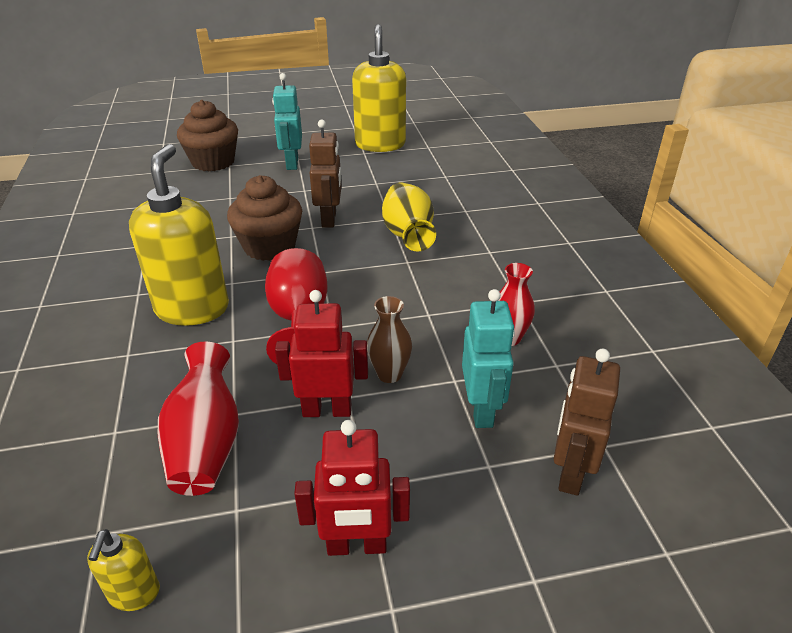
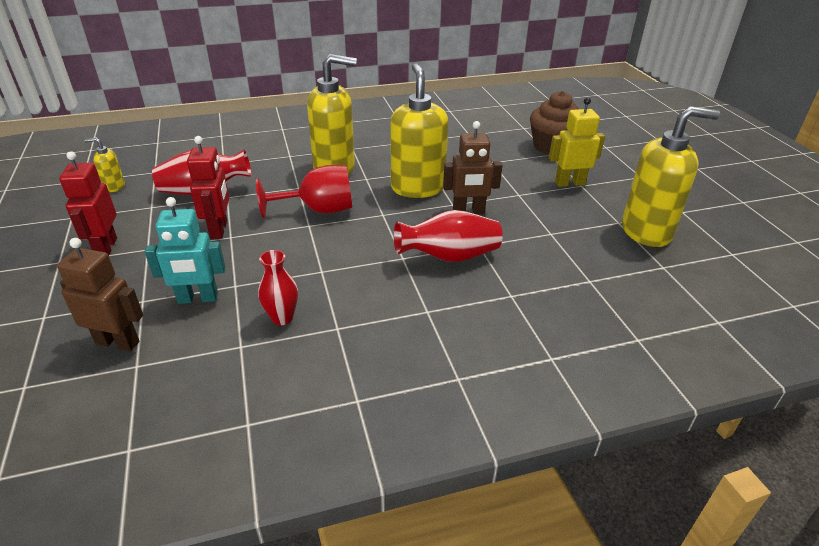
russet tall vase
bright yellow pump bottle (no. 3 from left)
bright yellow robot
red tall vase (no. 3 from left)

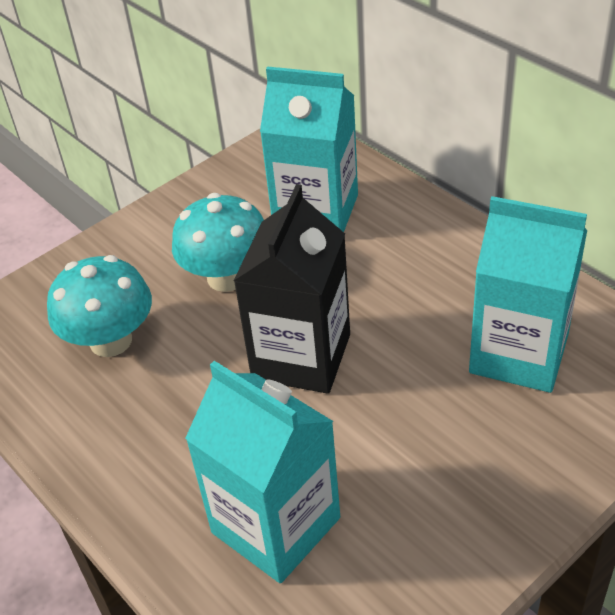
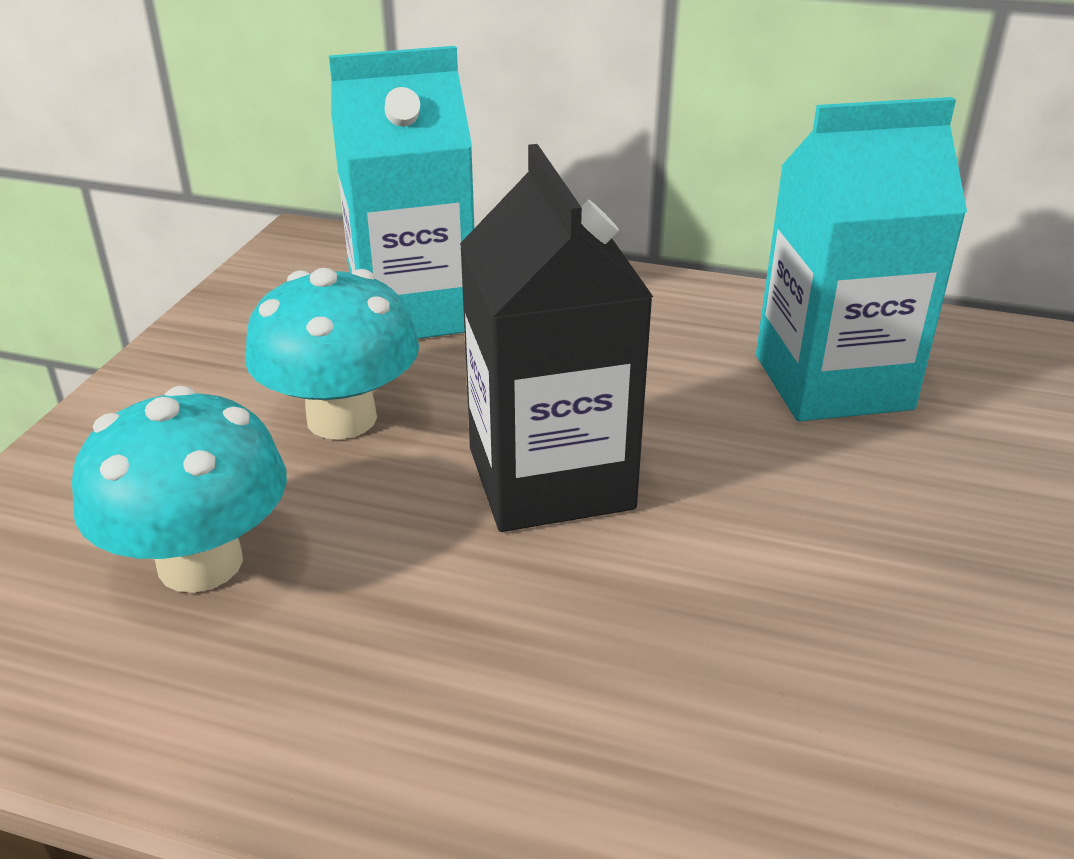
aqua juice carton (no. 1 from left in the first image)

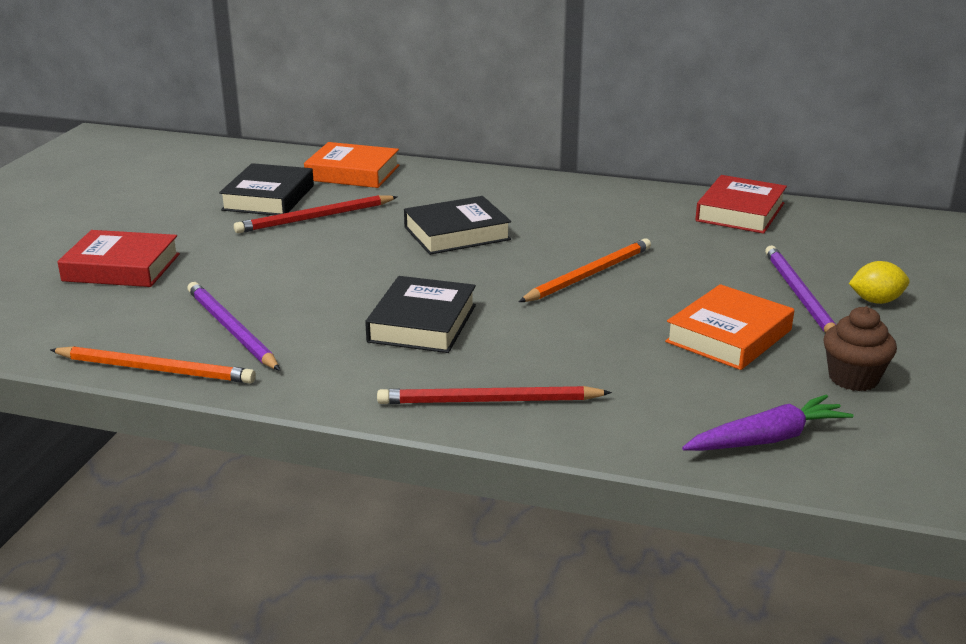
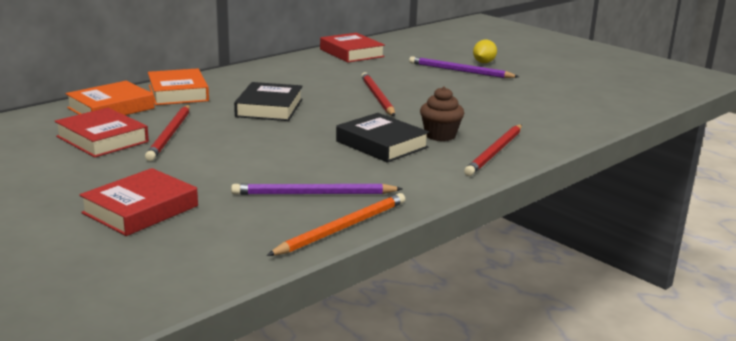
royal purple root vegetable
orange-coloured book (no. 2 from left)
russet fairy cake
red book (no. 1 from left)
red wooden pencil (no. 2 from left)

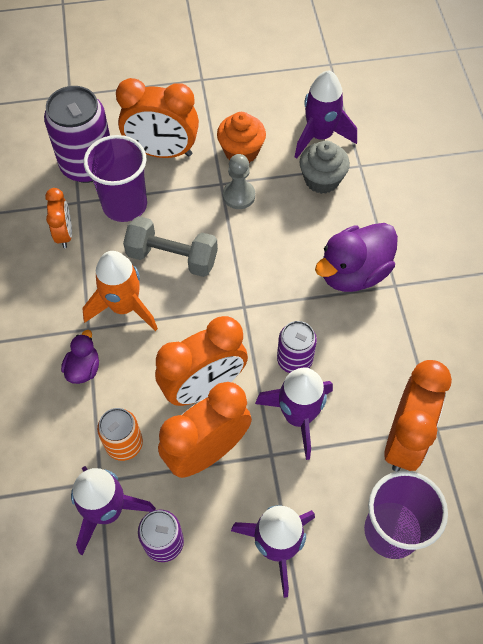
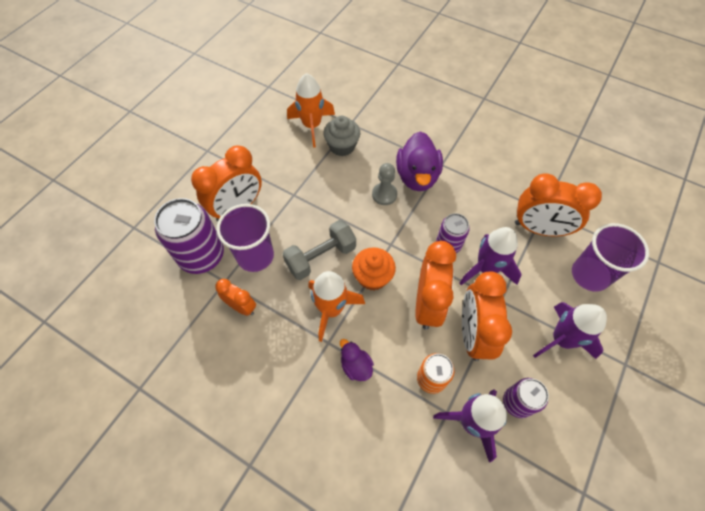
orange-coloured fairy cake
ash-grey pawn
orange-coloured spaceship (no. 1 from left)
orange-coloured clock (no. 5 from left)

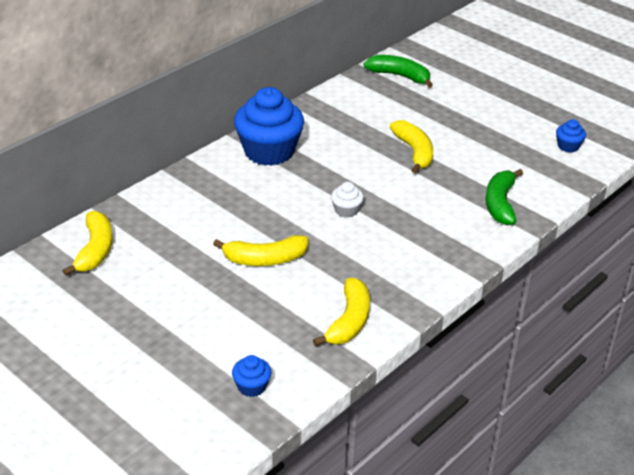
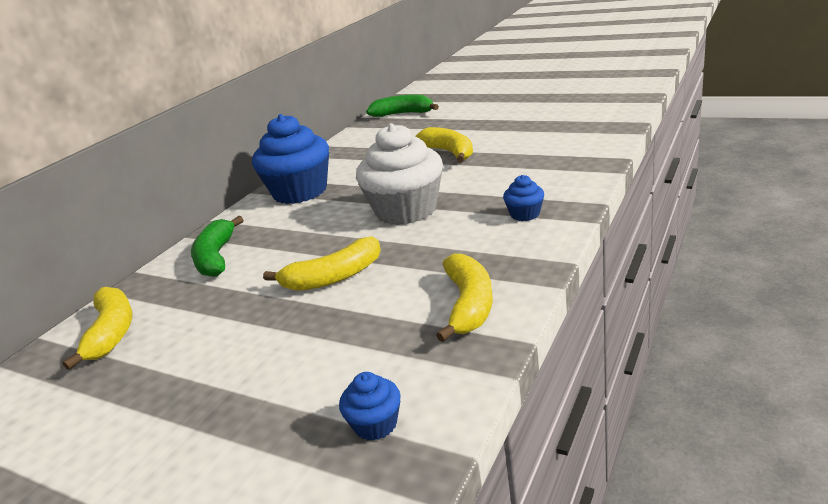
green banana fruit (no. 1 from left)
cobalt fairy cake (no. 3 from left)
snow-white fairy cake

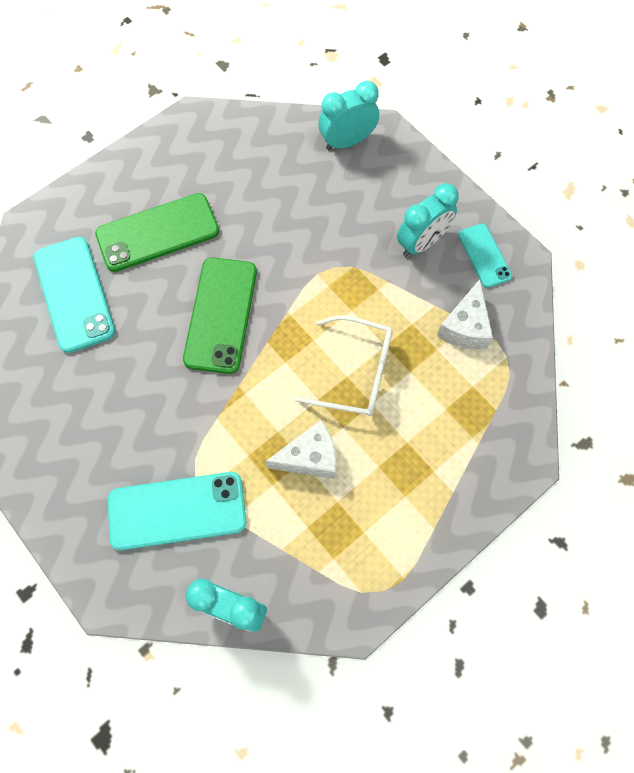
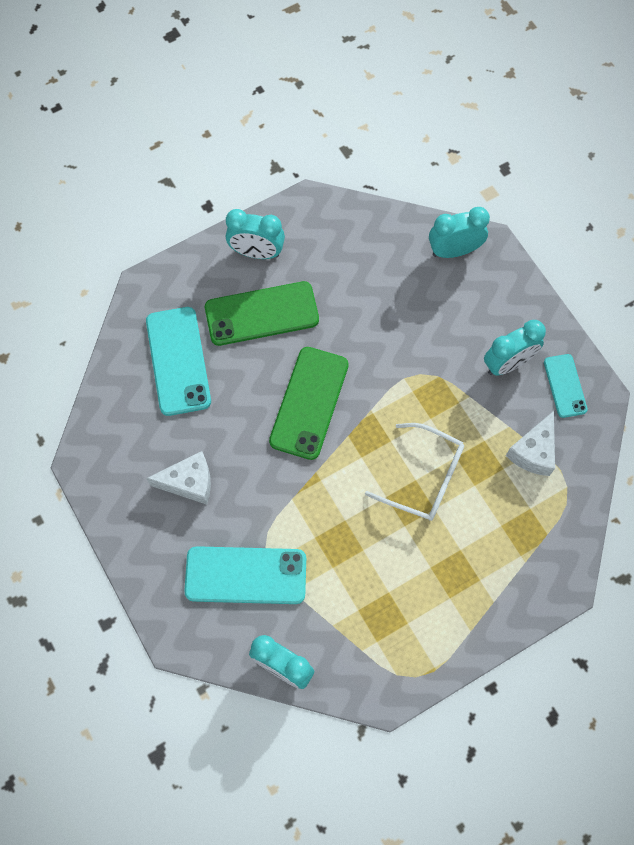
aqua clock (no. 1 from left)
snow-white cheese wedge (no. 1 from left)

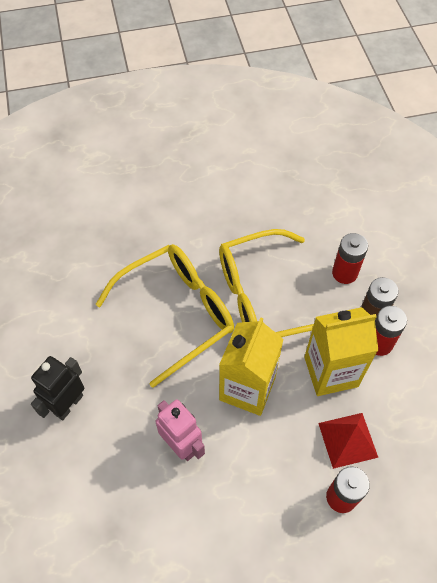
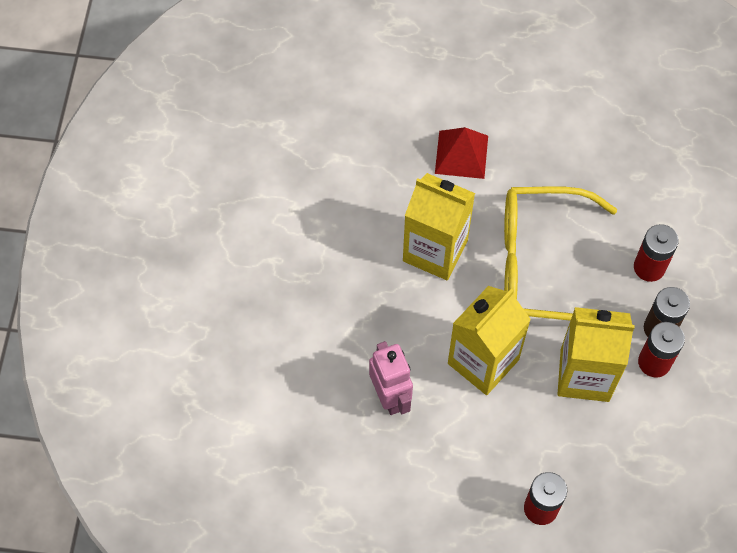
black robot
red solid pyramid
bright yellow juice carton (no. 1 from left)

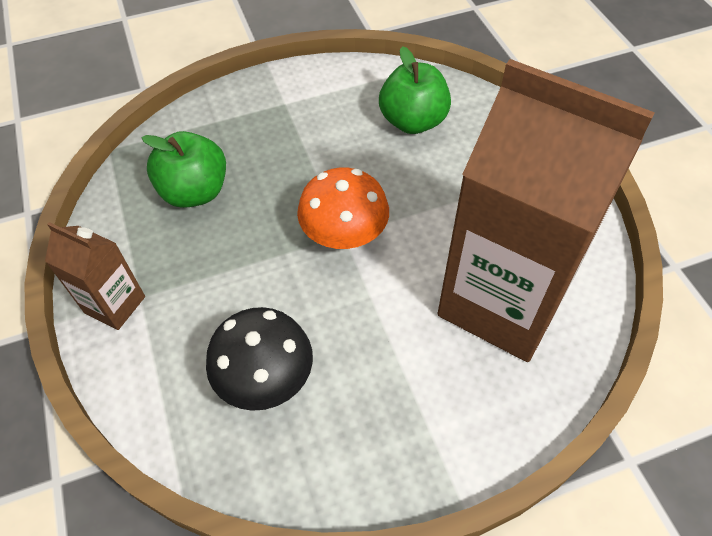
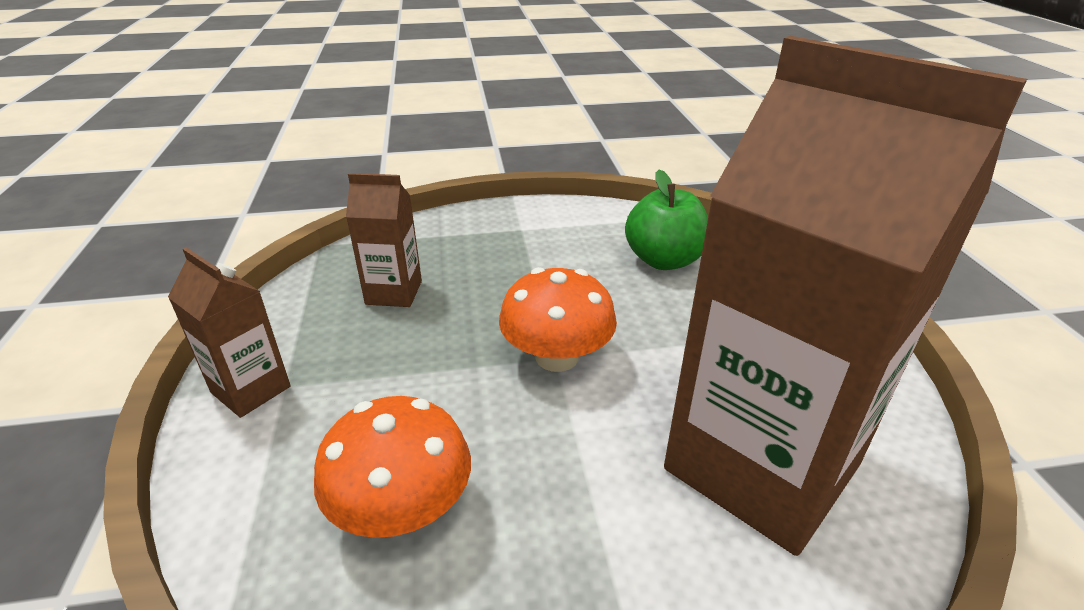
russet juice carton (no. 2 from left)
orange-coloured mushroom (no. 1 from left)

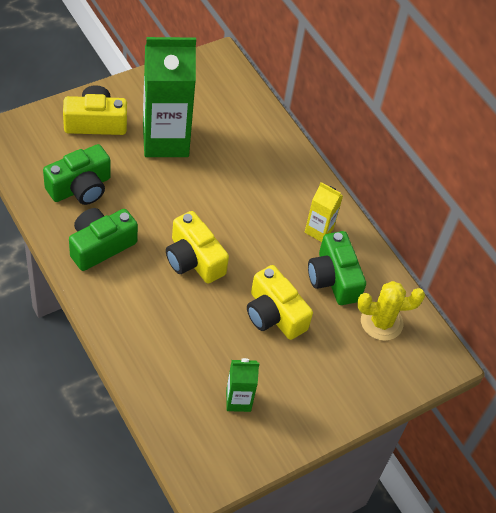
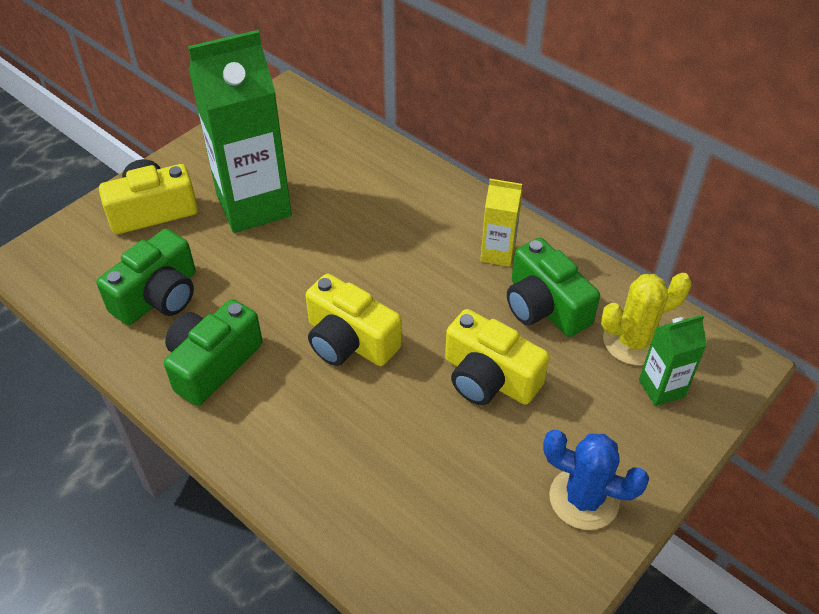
cobalt prickly plant
green juice carton (no. 2 from left)

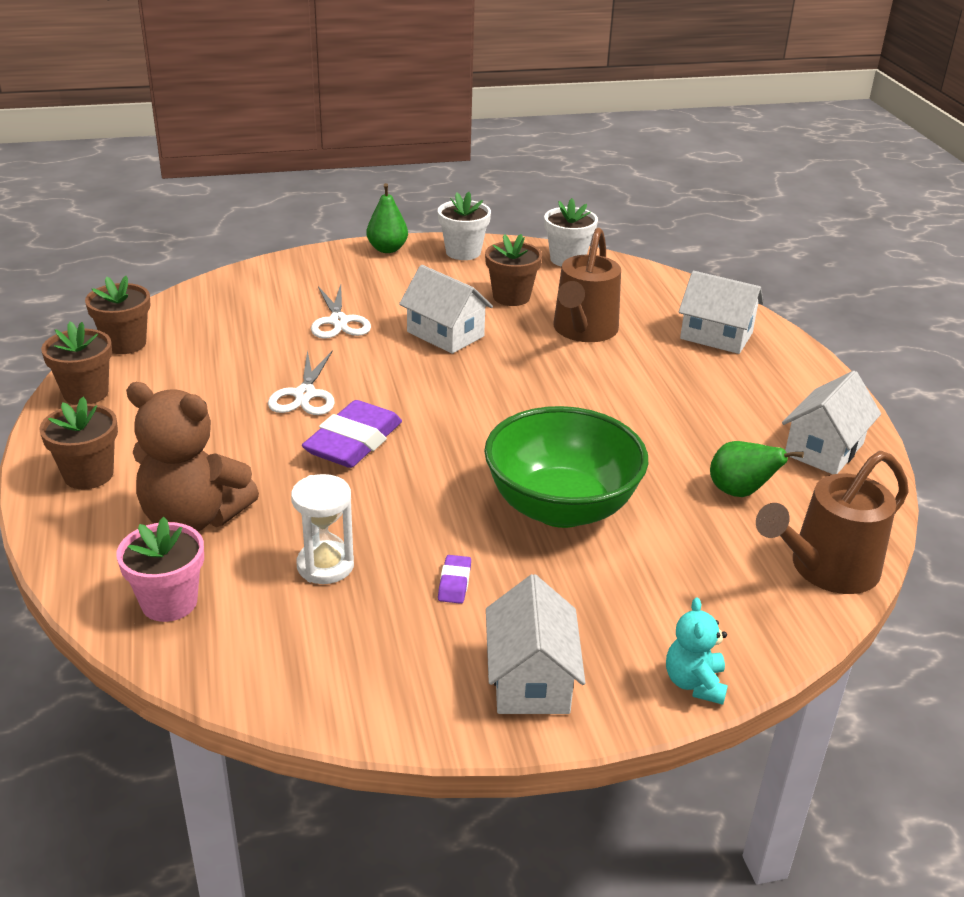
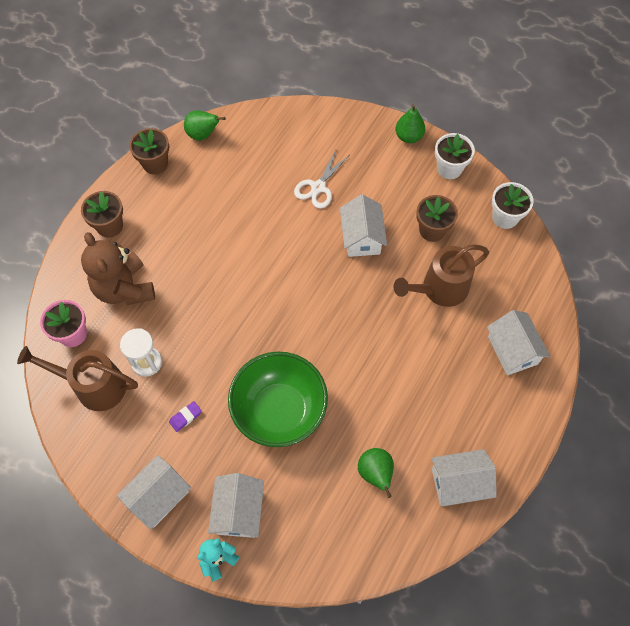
snow-white scissors (no. 1 from left in the first image)
royal purple gum eraser (no. 1 from left in the first image)
snow-white house (no. 2 from left)
russet watering pot (no. 1 from left)
green toy pear (no. 1 from left)

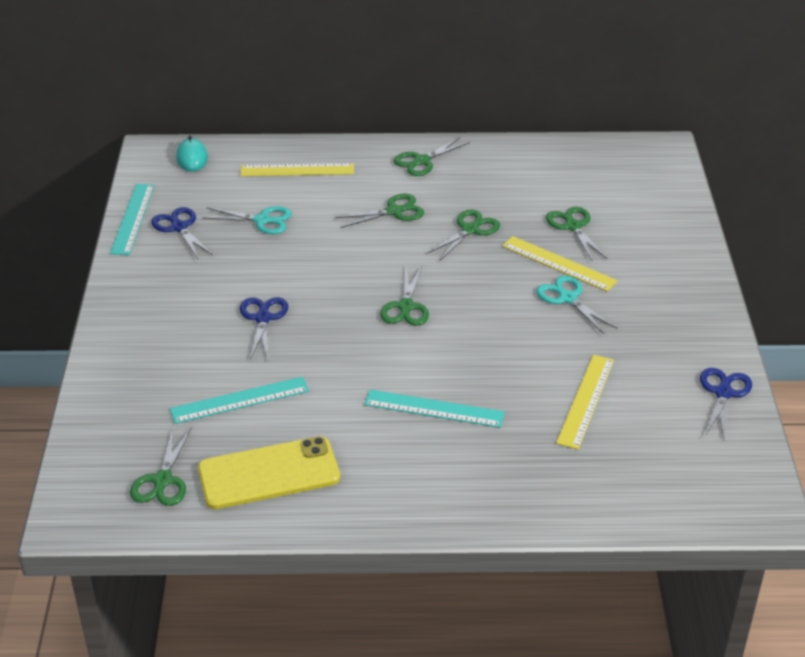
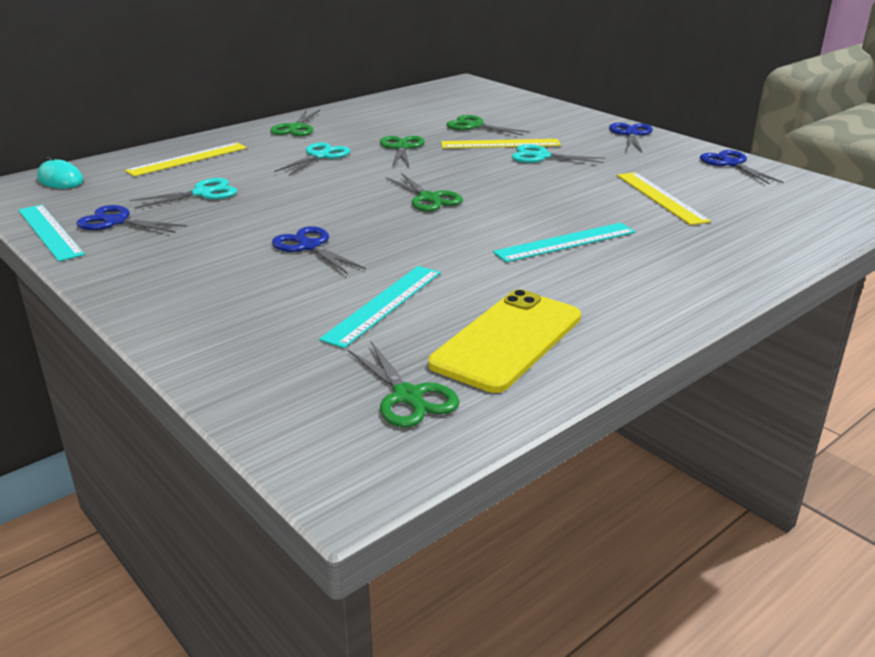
cobalt scissors (no. 3 from left)
aqua scissors (no. 2 from left)

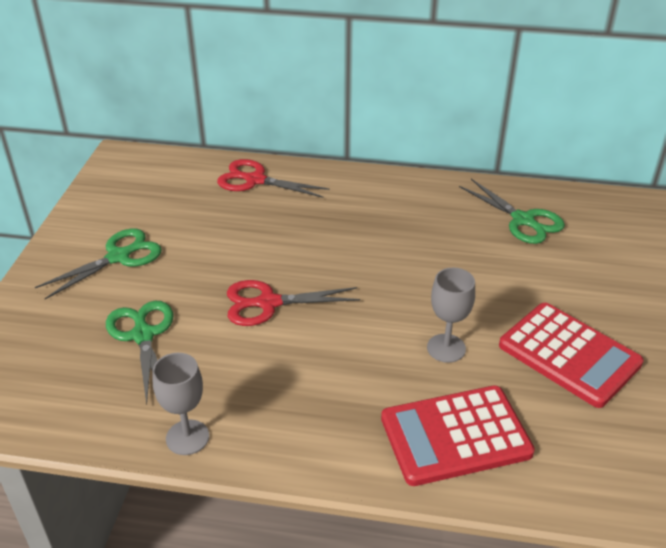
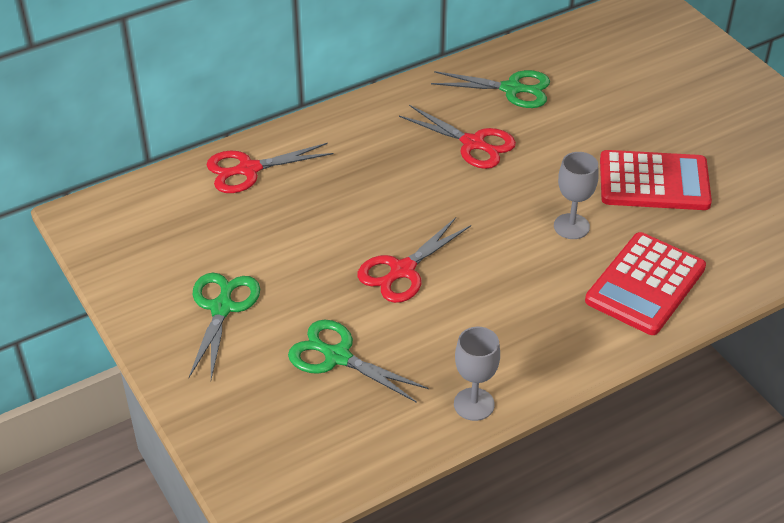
red scissors (no. 3 from left)

